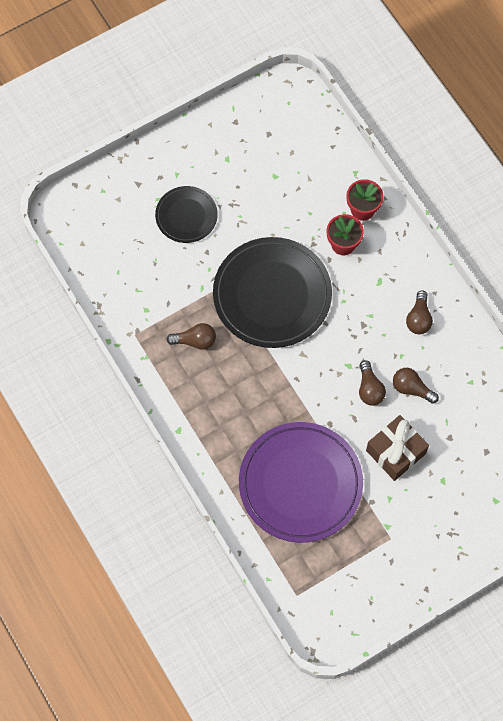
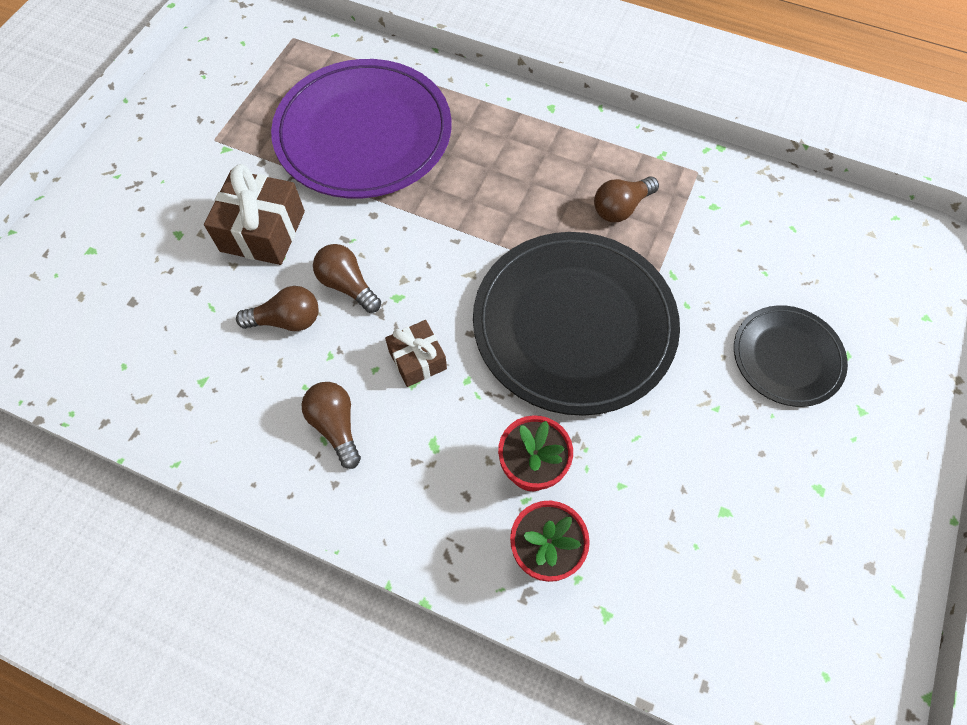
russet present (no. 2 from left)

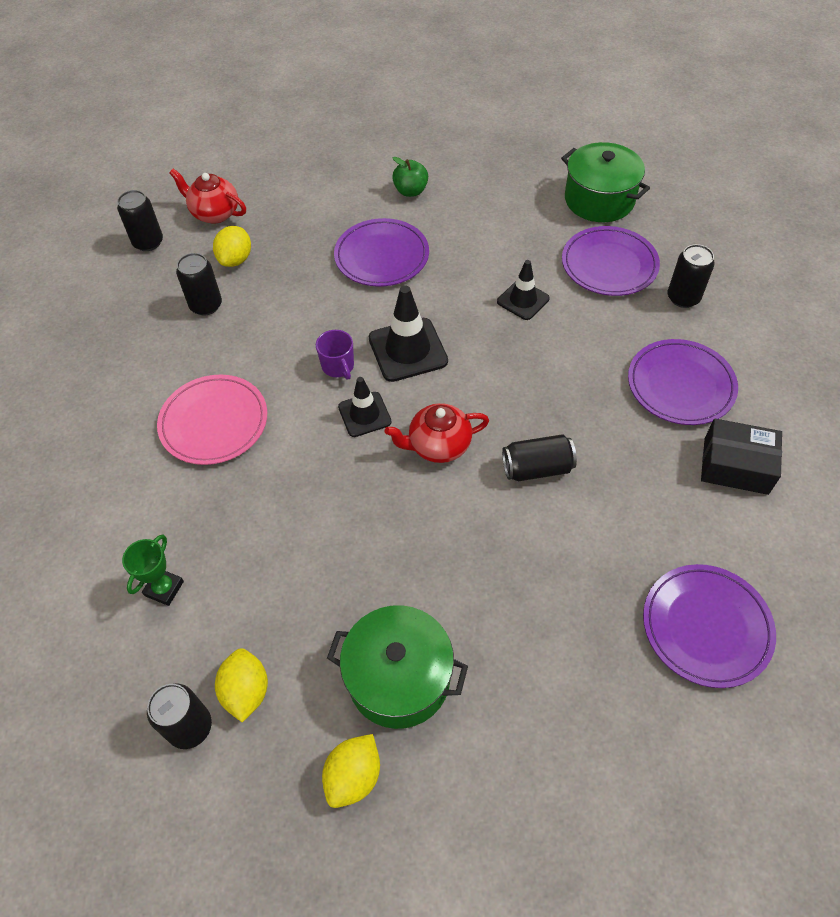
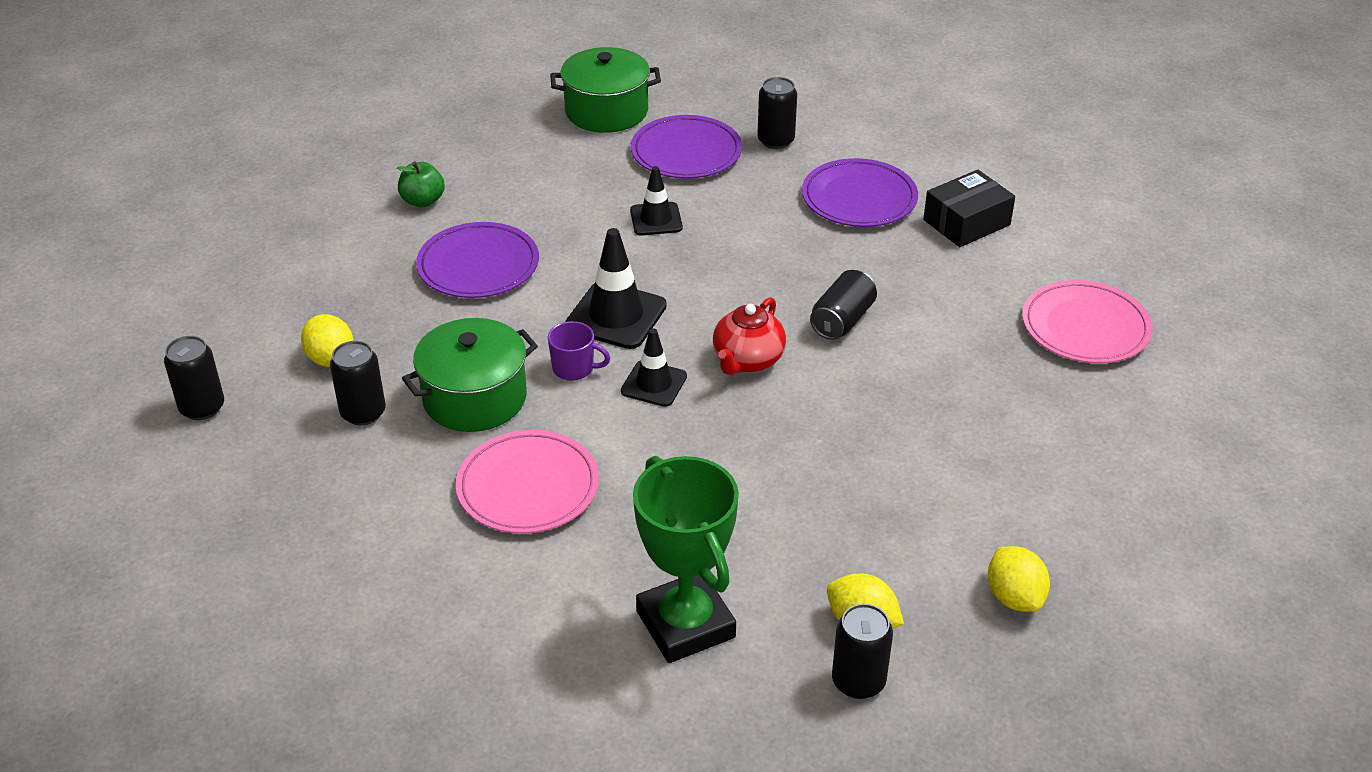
red china teapot (no. 1 from left in the first image)
green pot (no. 1 from left)
rose-pink dinner plate (no. 2 from left)
green trophy

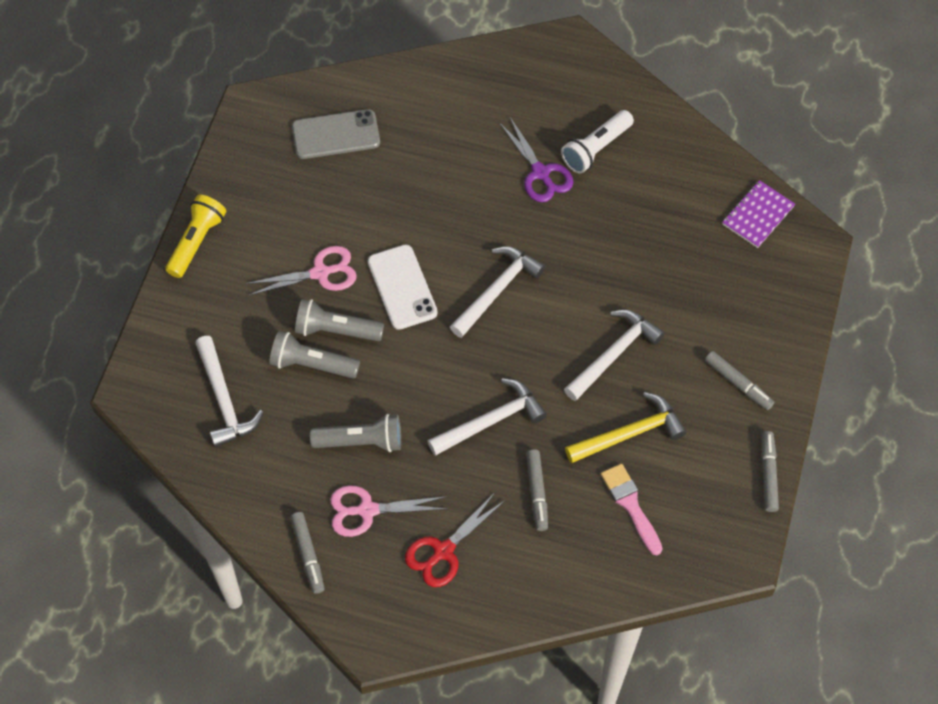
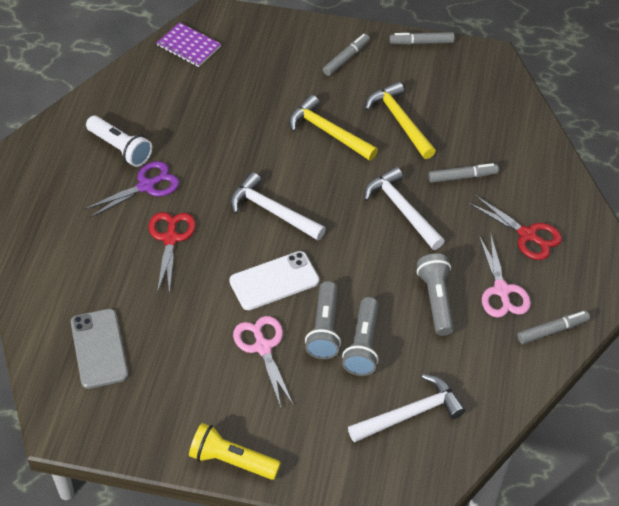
rose-pink brush
red scissors (no. 1 from left)
bright yellow carpenter's hammer (no. 1 from left)

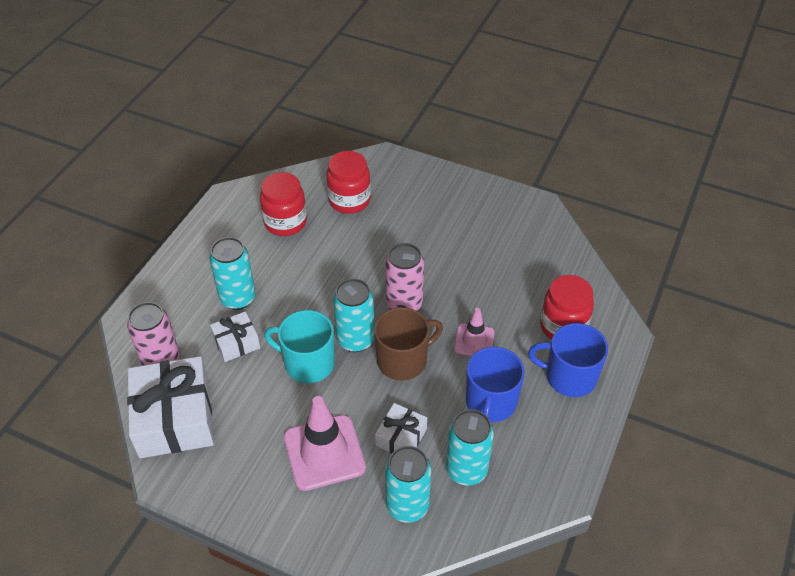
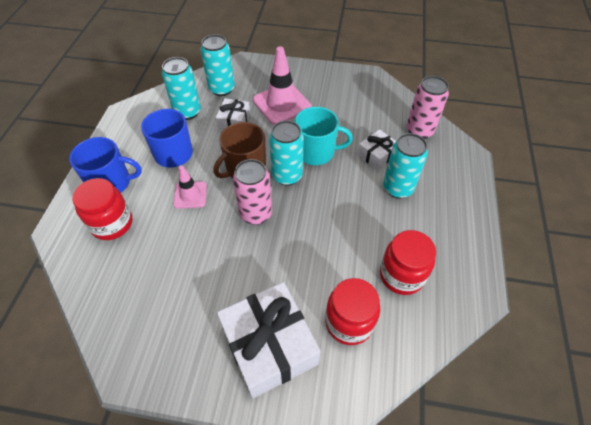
snow-white present (no. 2 from left)

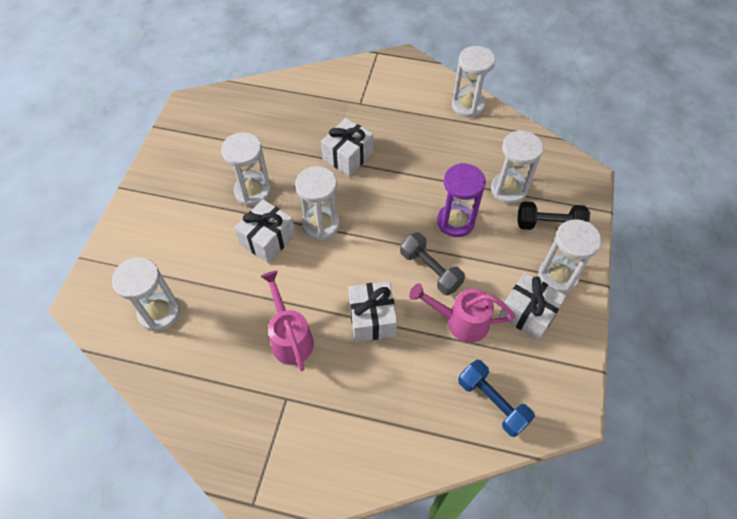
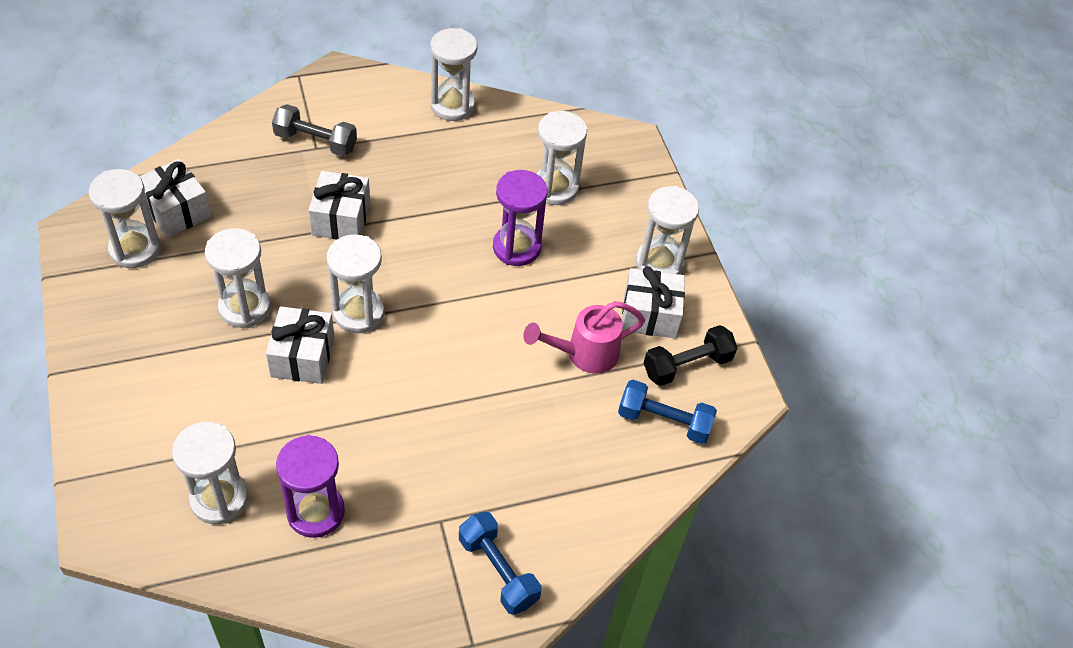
rose-pink watering pot (no. 1 from left in the first image)
snow-white sandglass (no. 1 from left)
royal purple sandglass (no. 1 from left)
cobalt free weight (no. 1 from left)
snow-white present (no. 1 from left)
ash-grey free weight
black free weight

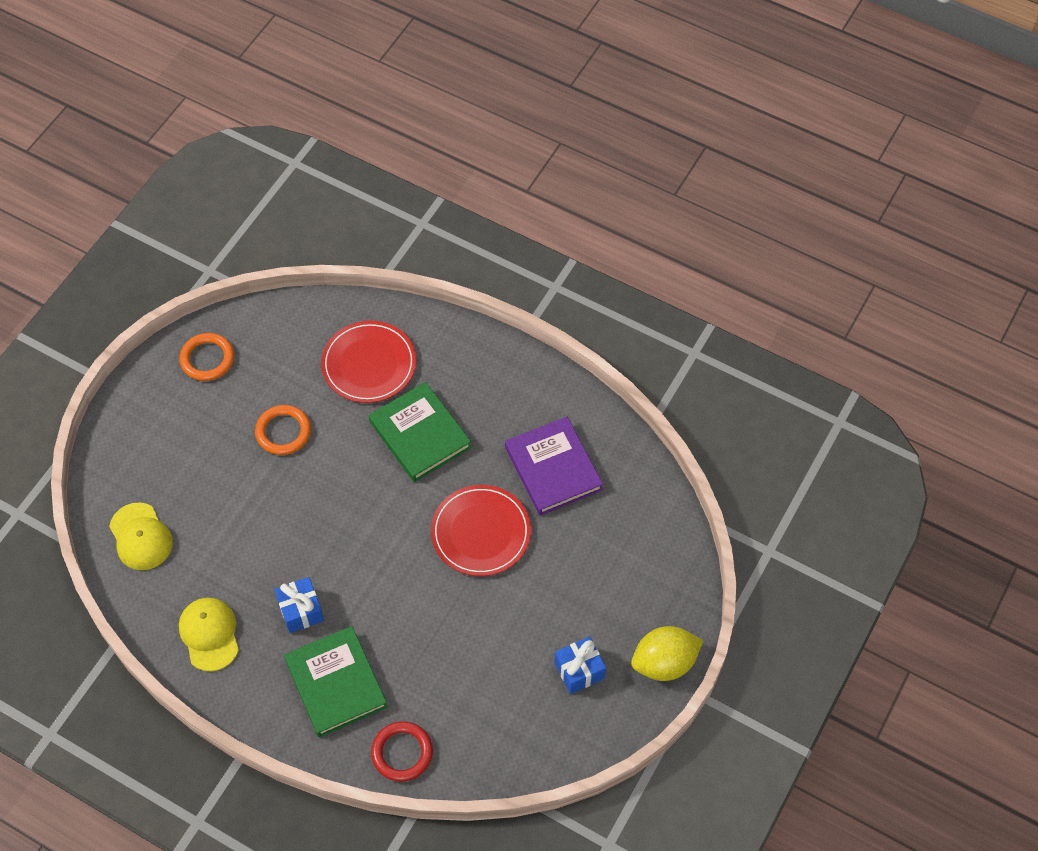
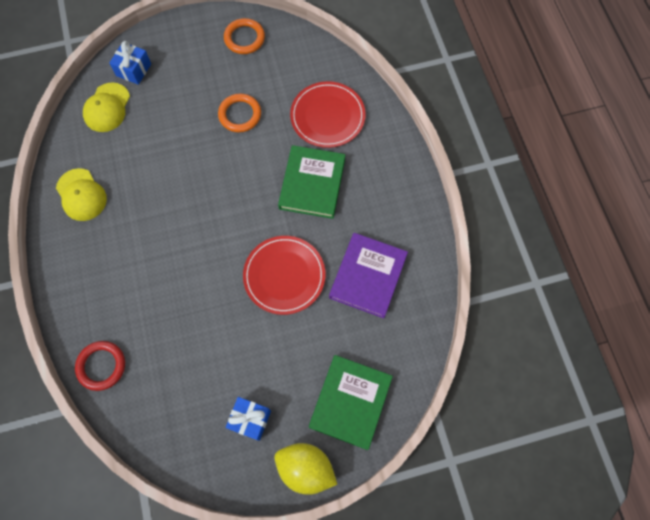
cobalt present (no. 1 from left)
green book (no. 2 from left)
bright yellow peaked cap (no. 1 from left)

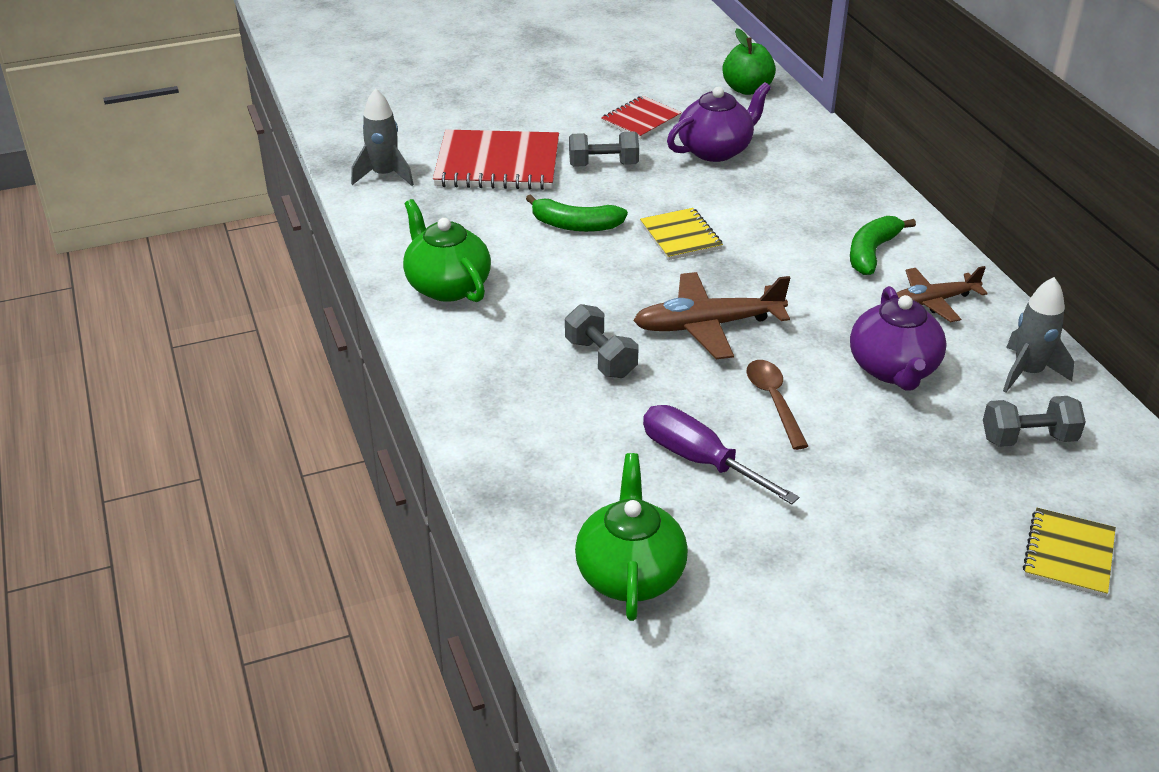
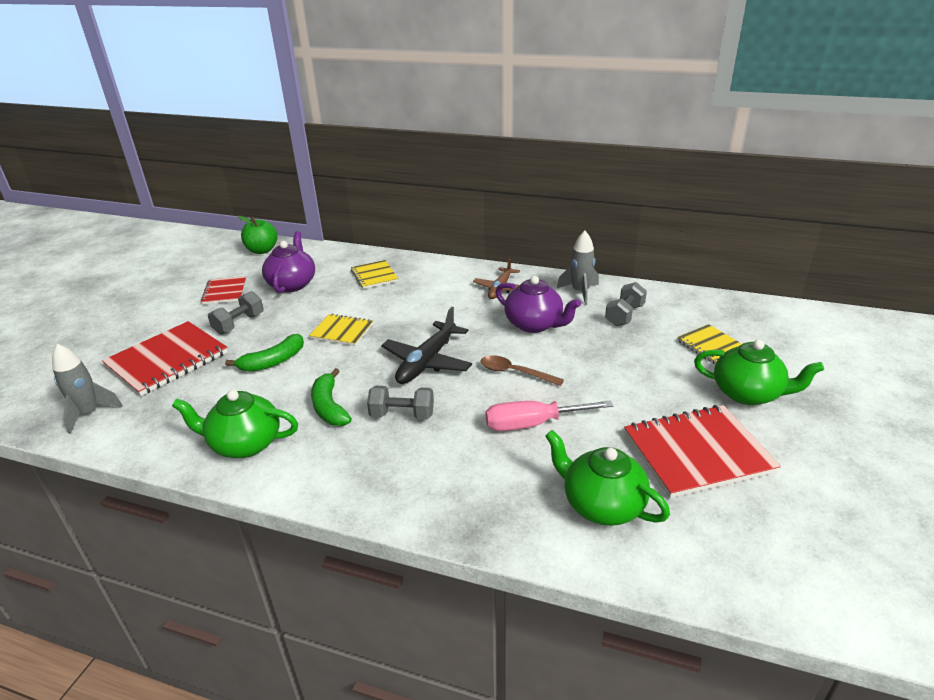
bright yellow notebook (no. 2 from left)
red notebook (no. 3 from left)
green china teapot (no. 3 from left)
green banana fruit (no. 2 from left)
black plane
rose-pink hand screwdriver

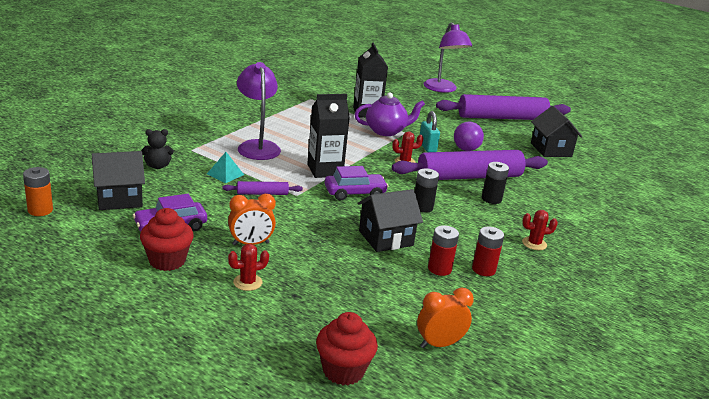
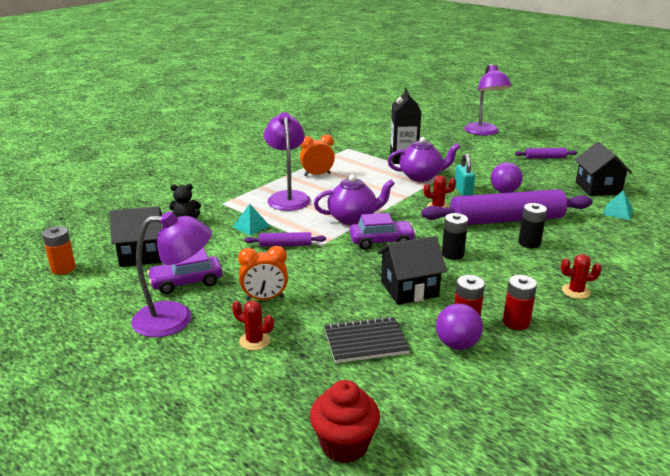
black notebook
royal purple ball (no. 1 from left)
aqua solid pyramid (no. 2 from left)
orange-coloured clock (no. 2 from left)
royal purple lamp (no. 1 from left)
royal purple china teapot (no. 1 from left)
red prickly plant (no. 1 from left)
royal purple rolling pin (no. 3 from left)

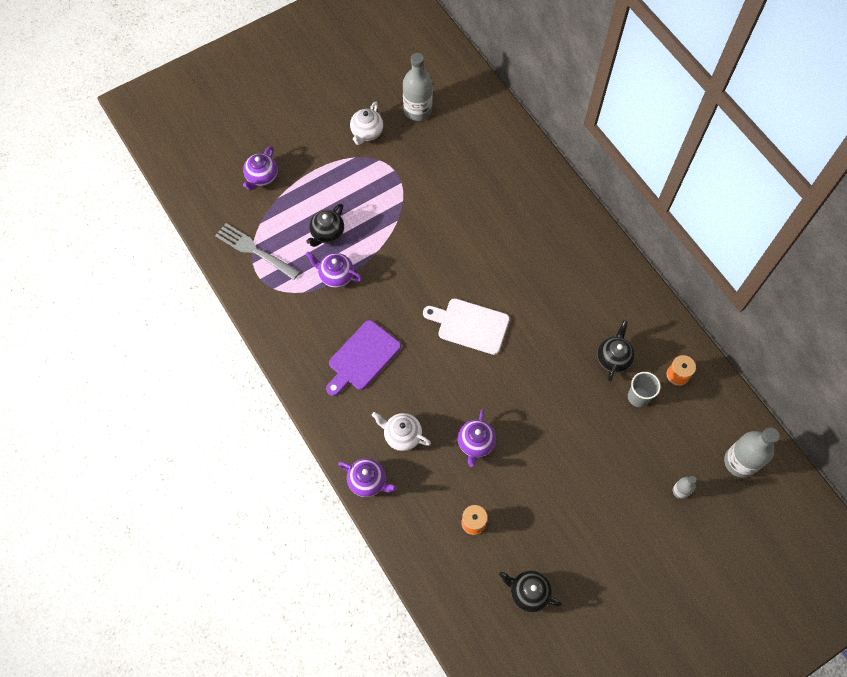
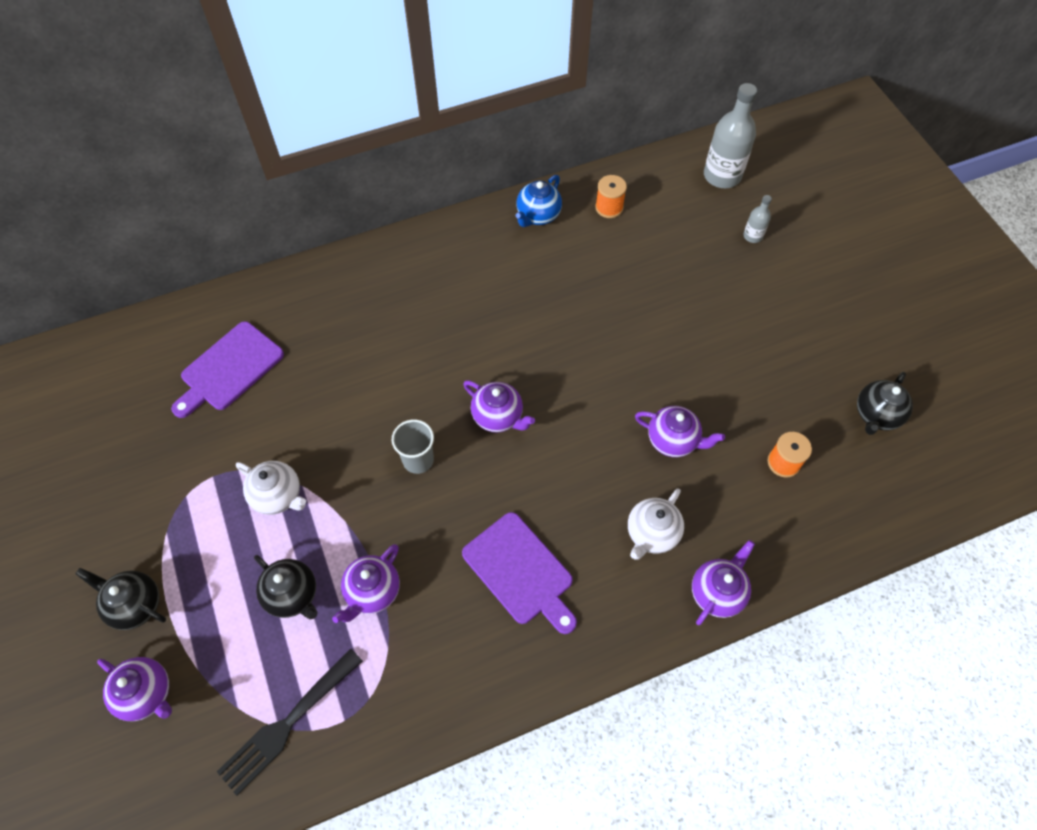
ash-grey drink bottle (no. 1 from left in the first image)
royal purple cutting board (no. 1 from left)
cobalt china teapot
snow-white china teapot (no. 1 from left)
black china teapot (no. 1 from left)
ash-grey beaker
royal purple china teapot (no. 3 from left)
black table fork

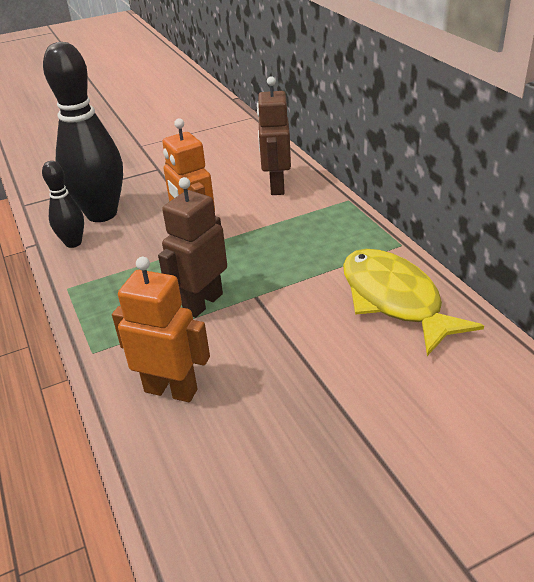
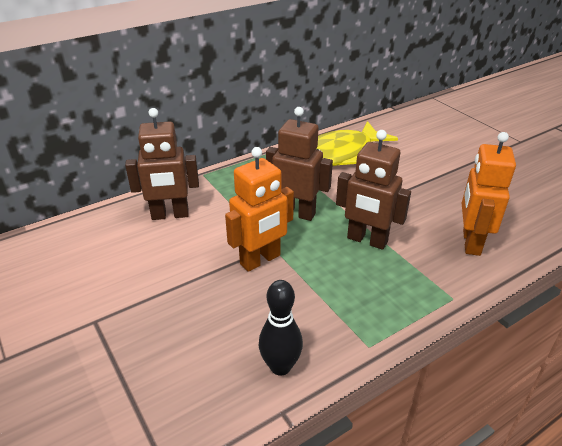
black bowling pin (no. 2 from left in the first image)
russet robot (no. 2 from left)

